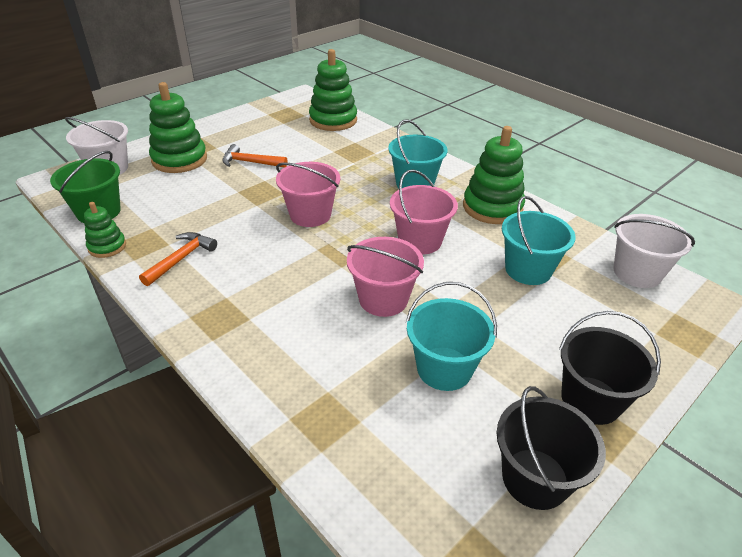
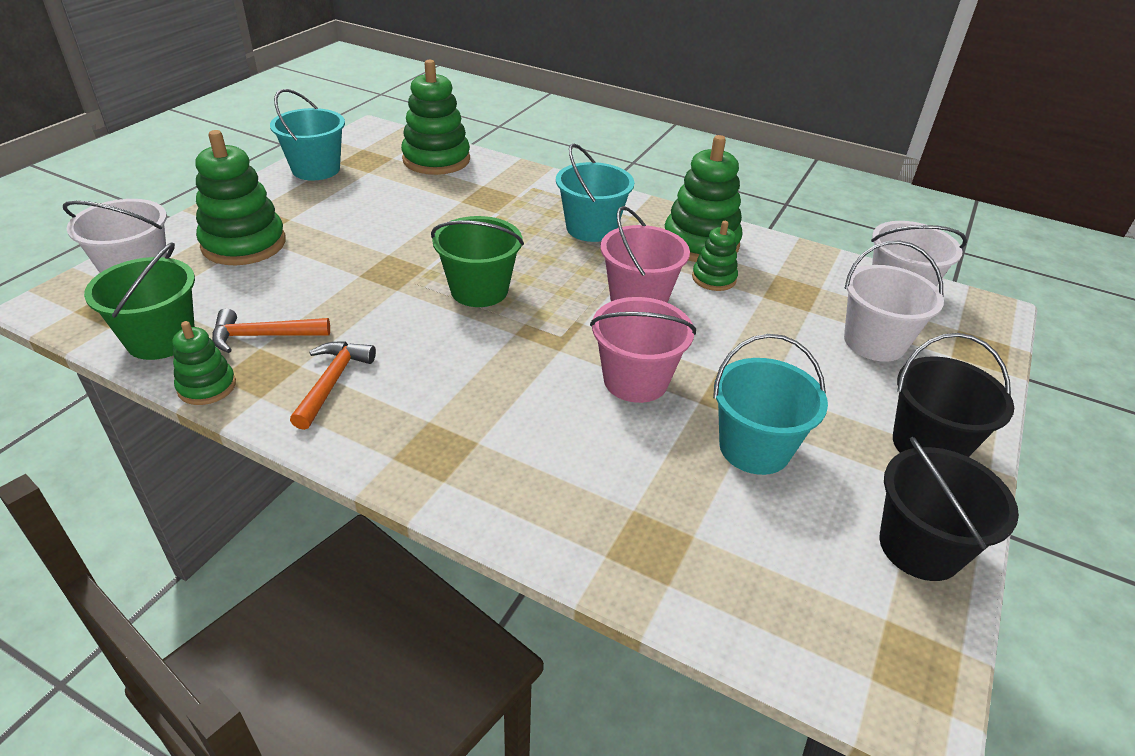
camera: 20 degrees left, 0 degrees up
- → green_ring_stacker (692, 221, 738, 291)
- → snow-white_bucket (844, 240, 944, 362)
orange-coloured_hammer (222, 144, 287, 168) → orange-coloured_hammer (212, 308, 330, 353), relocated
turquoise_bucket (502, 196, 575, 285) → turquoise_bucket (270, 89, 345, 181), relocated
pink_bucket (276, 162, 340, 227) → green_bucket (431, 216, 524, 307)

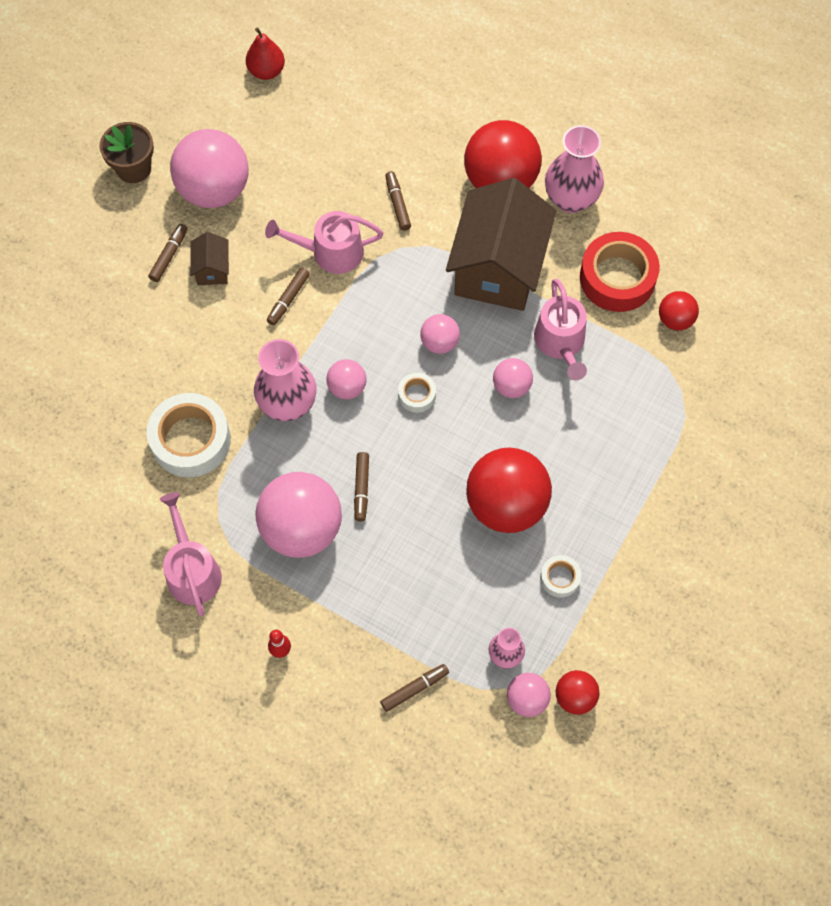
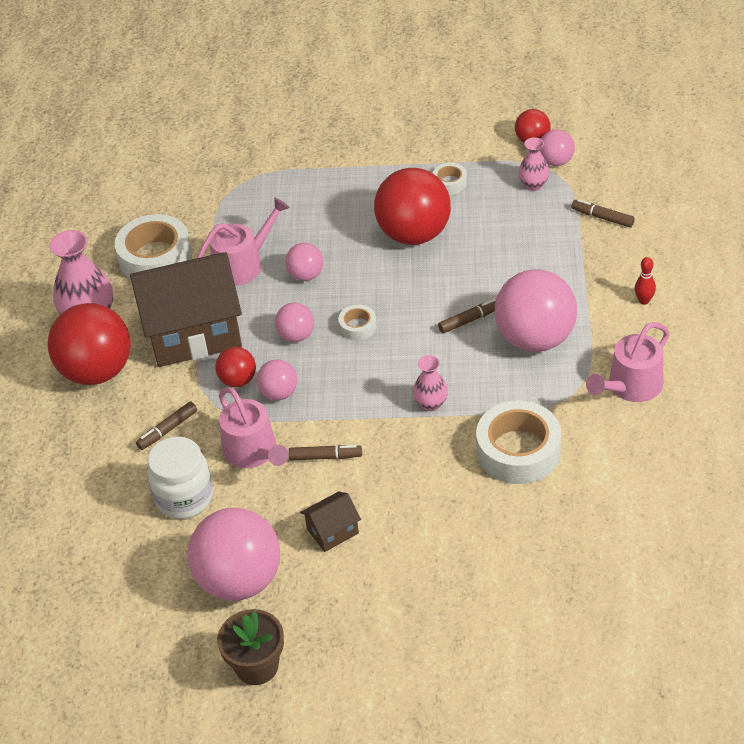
camera: 115 degrees left, 20 degrees down
dark_brown_marker (148, 224, 188, 282) → -
scarlet_pear_fruit (246, 27, 285, 80) → -
- → snow-white_preserve_jar (147, 436, 213, 519)
pink_play_ball (326, 359, 367, 399) → pink_play_ball (257, 359, 298, 400), relocated
scarlet_play_ball (659, 291, 699, 331) → scarlet_play_ball (215, 347, 256, 387), relocated
scarlet_roll_of_tape (580, 232, 660, 312) → snow-white_roll_of_tape (114, 214, 192, 279)
pink_tall_vase (254, 339, 316, 421) → pink_tall_vase (413, 355, 448, 411), x0.55

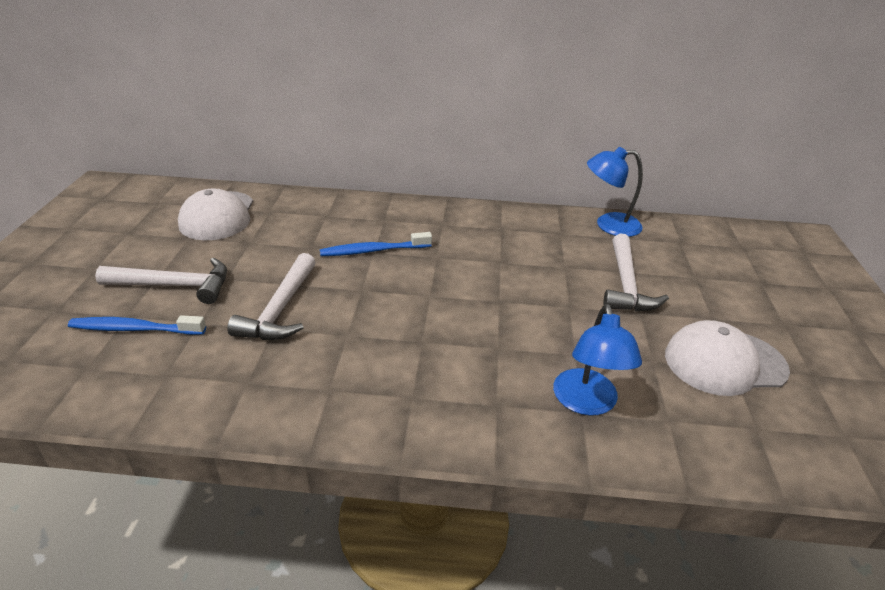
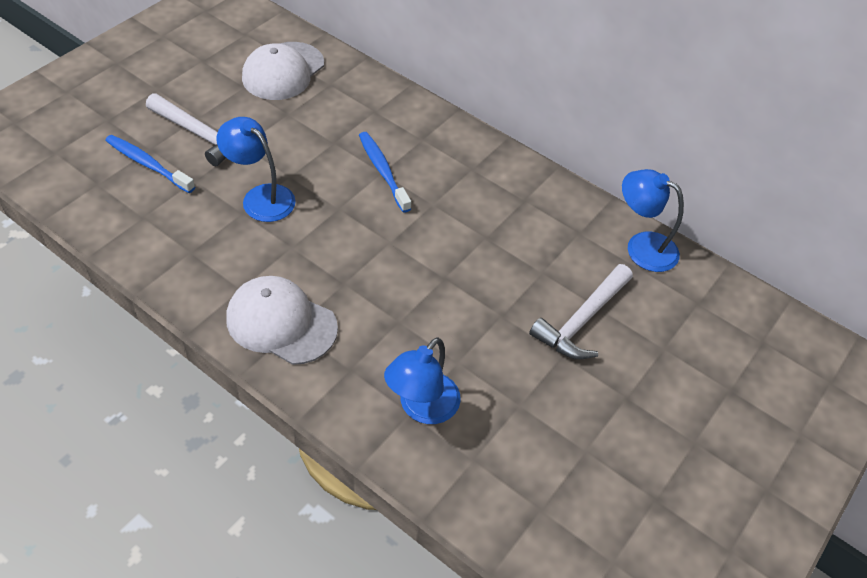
camera: 30 degrees right, 15 degrees up
snow-white_cap (665, 320, 790, 396) → snow-white_cap (226, 276, 338, 365), relocated
snow-white_hammer (227, 253, 316, 340) → royal_blue_reading_lamp (216, 117, 296, 222)
royal_blue_tooth_brush (320, 232, 432, 256) → royal_blue_tooth_brush (359, 132, 411, 213), 45 degrees clockwise

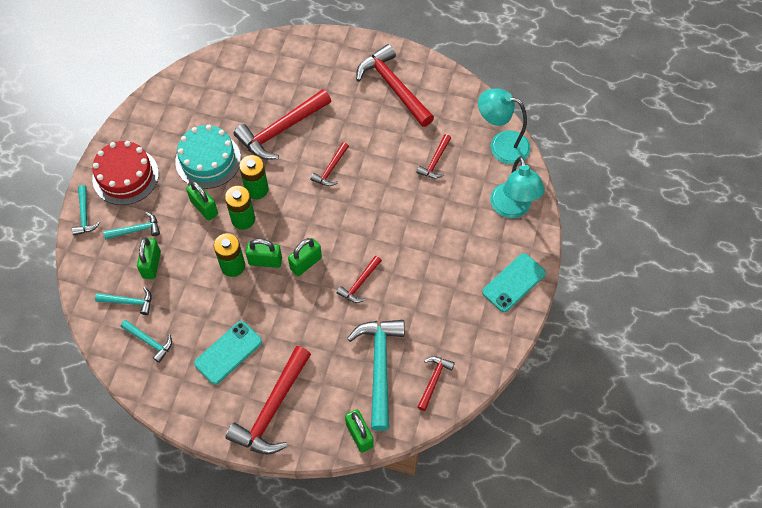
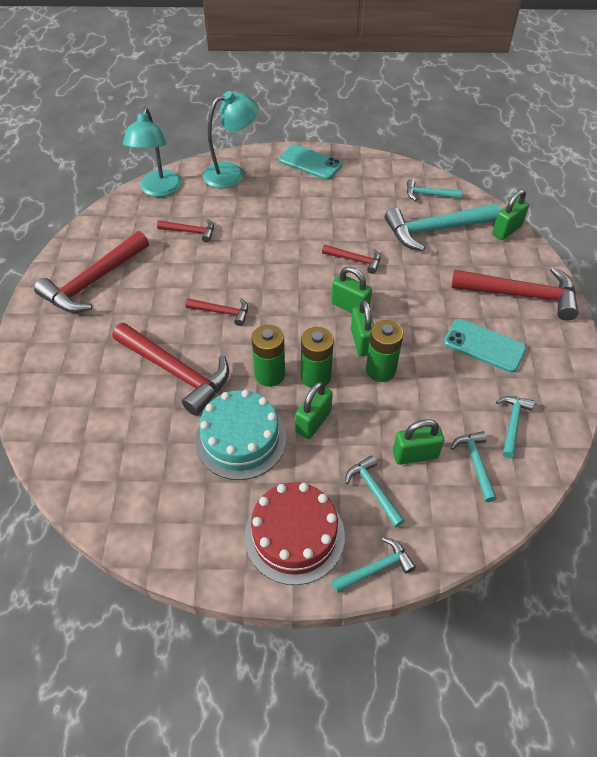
camera: 105 degrees left, 10 degrees down
scarlet_hammer (417, 356, 455, 411) → turquoise_hammer (407, 179, 462, 201)

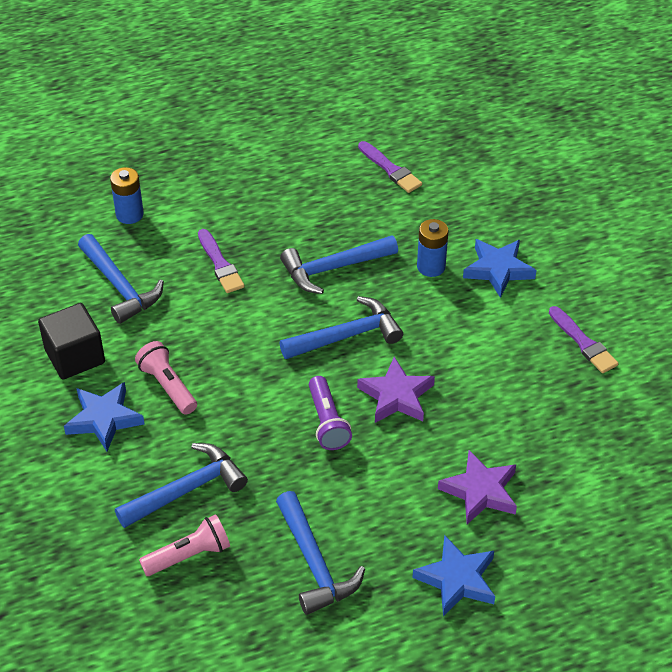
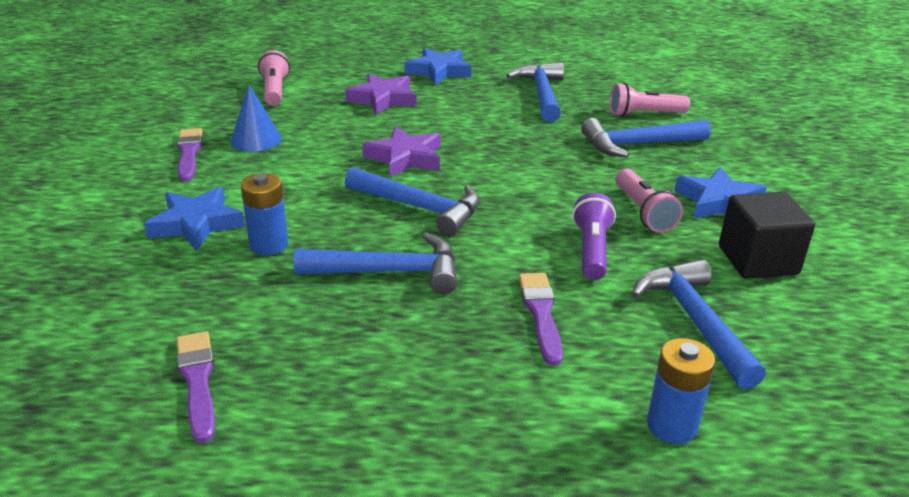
camera: 160 degrees left, 15 degrees down
- → royal_blue_cone (231, 85, 282, 152)
- → pink_torch (258, 50, 290, 106)
purple_torch (309, 376, 352, 450) → purple_torch (572, 193, 616, 280), relocated
royal_blue_hammer (280, 296, 403, 359) → royal_blue_hammer (345, 167, 480, 237), 150 degrees counterclockwise

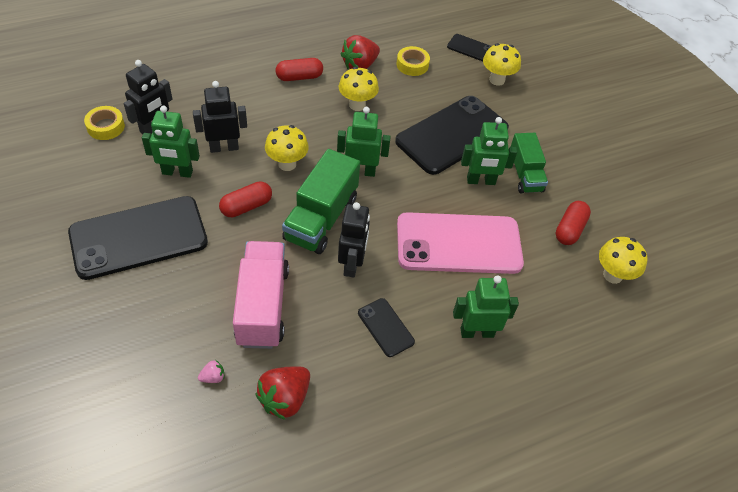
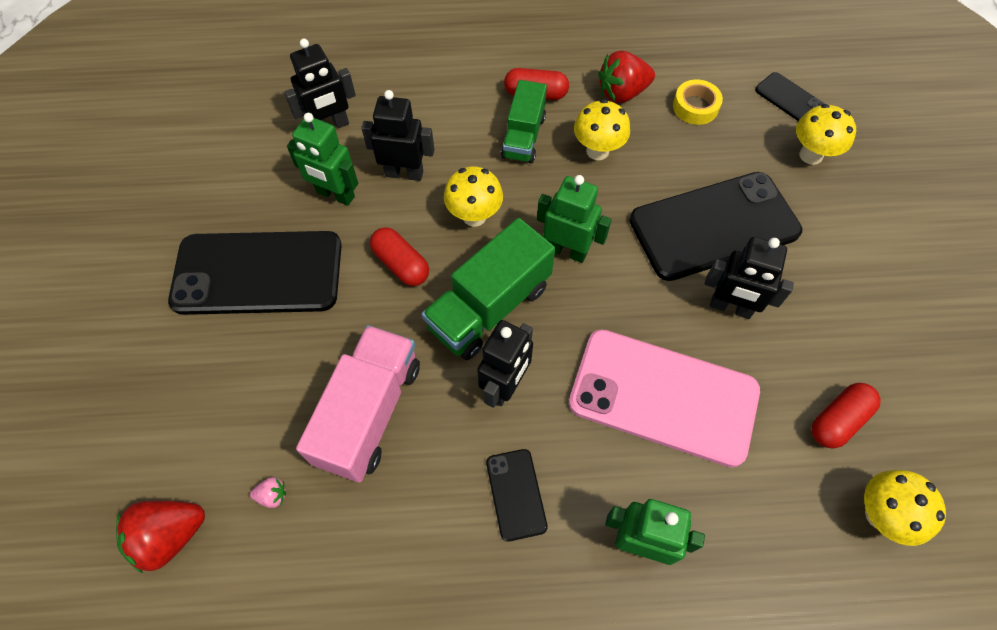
camera: 25 degrees right, 10 degrees up
yellow_roll_of_tape (84, 106, 125, 140) → -
scarlet_toy_strawberry (255, 367, 310, 420) → scarlet_toy_strawberry (116, 500, 205, 573), relocated
green_toy_truck (511, 133, 548, 193) → green_toy_truck (501, 80, 547, 163), relocated
green_robot (461, 117, 517, 185) → ebony_robot (705, 237, 794, 319)
scarlet_capsule (219, 181, 272, 217) → scarlet_capsule (370, 227, 429, 286), 60 degrees clockwise

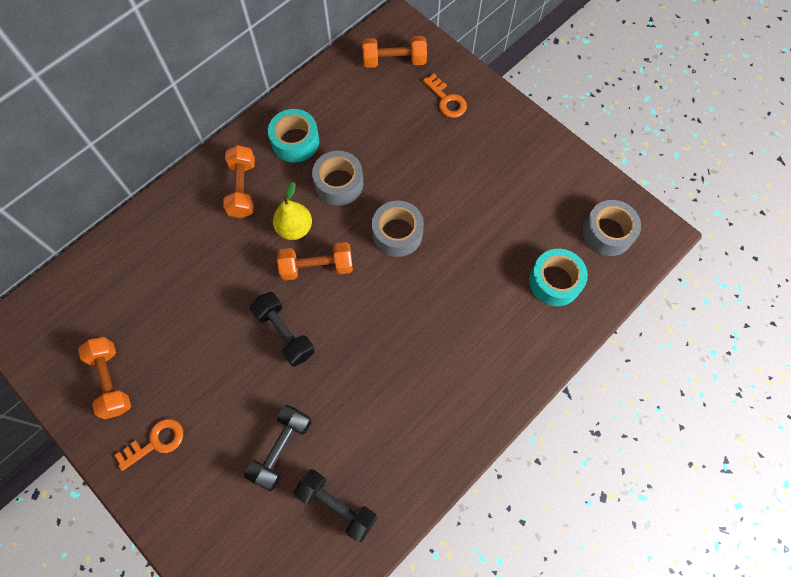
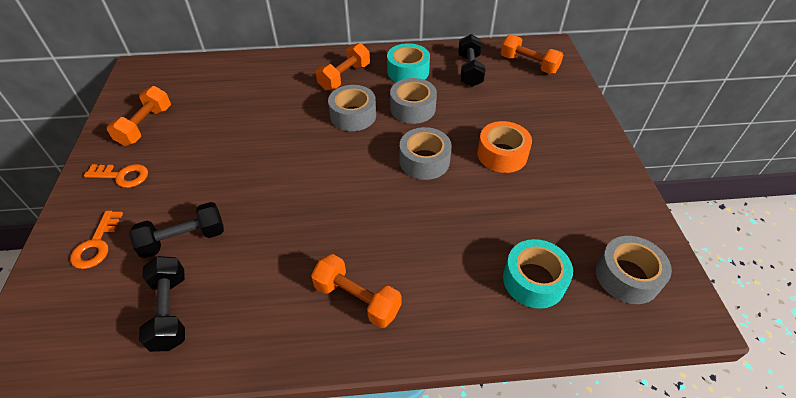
camera: 40 degrees right, 20 degrees down
- → orange-coloured_roll_of_tape (477, 121, 532, 173)
ebony_hand_weight (250, 292, 315, 367) → ebony_hand_weight (458, 34, 486, 87), relocated
orange-coloured_hand_weight (277, 242, 353, 281) → orange-coloured_hand_weight (311, 254, 402, 328), relocated
orange-coloured_key (423, 74, 467, 118) → orange-coloured_key (70, 211, 123, 269), relocated
yellow_pear_fruit (273, 182, 312, 240) → ash-grey_roll_of_tape (328, 85, 376, 131)

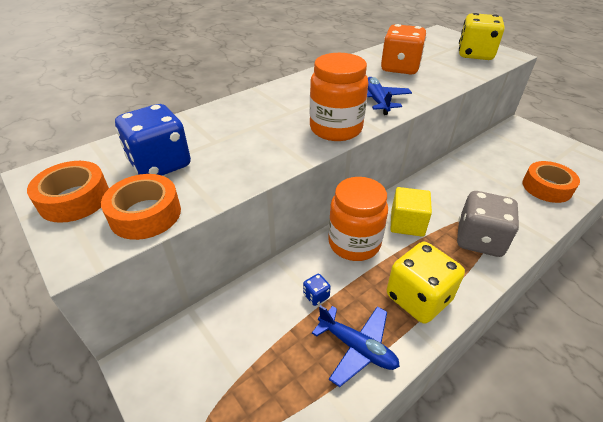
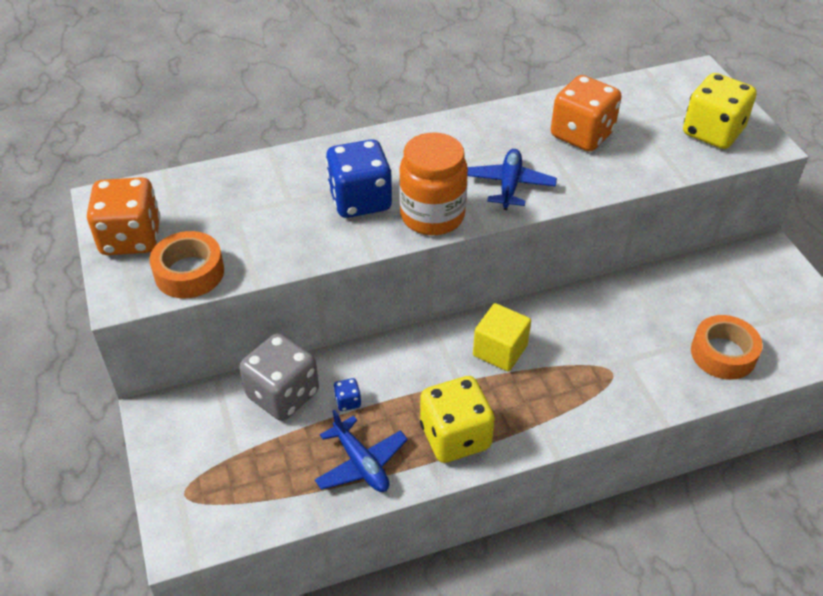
camera: 20 degrees right, 5 degrees up
orange-coloured_preserve_jar (328, 177, 388, 261) → -
royal_blue_die (115, 104, 191, 176) → royal_blue_die (326, 139, 392, 218), relocated
ash-grey_die (457, 191, 519, 257) → ash-grey_die (239, 333, 319, 421), relocated
orange-coloured_roll_of_tape (27, 161, 109, 223) → orange-coloured_die (87, 177, 161, 255)

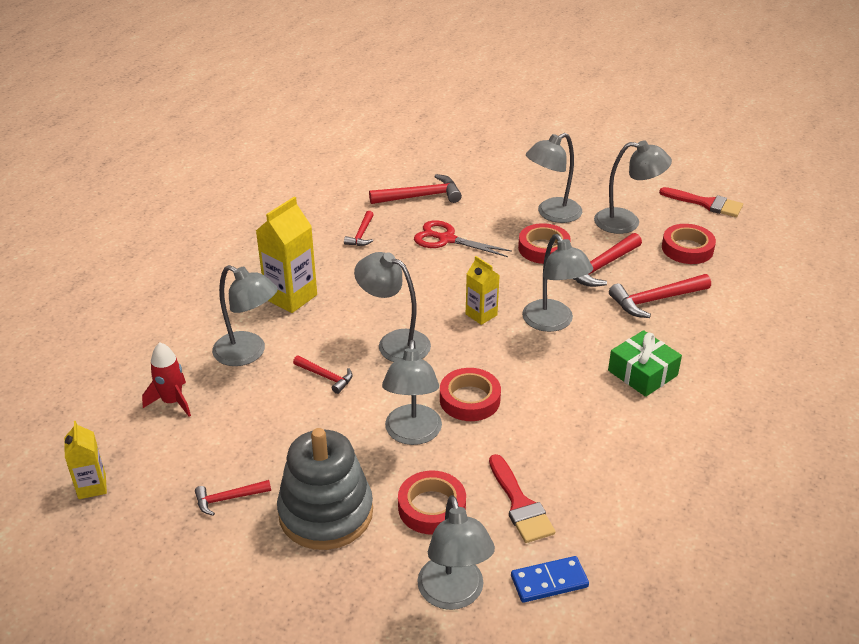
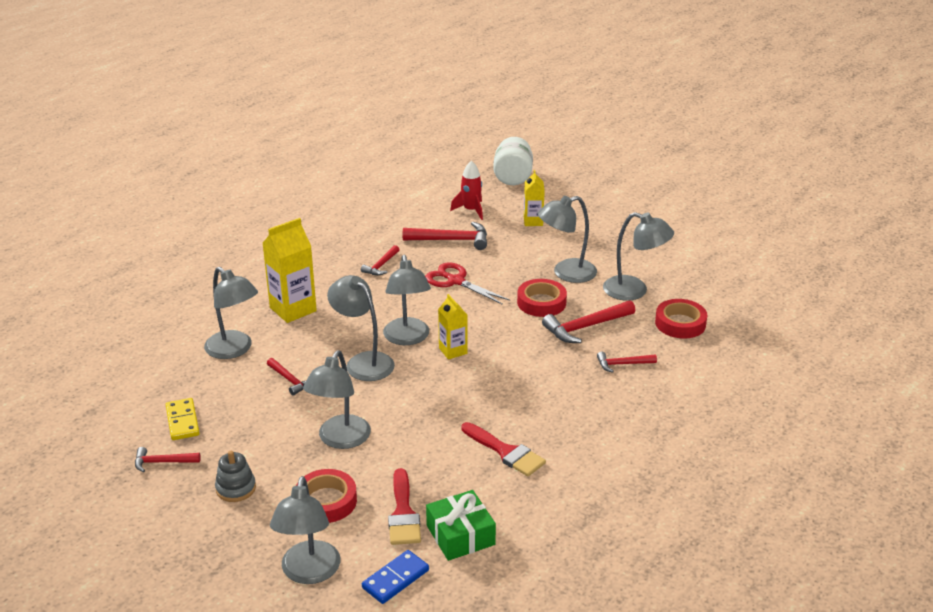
camera: 15 degrees right, 5 degrees down
scarlet_roll_of_tape (440, 368, 501, 421) → -
- → yellow_domino_piece (166, 398, 200, 440)
- → snow-white_preserve_jar (493, 137, 533, 185)
yellow_milk_carton (64, 421, 107, 499) → yellow_milk_carton (524, 170, 545, 226), relocated
scarlet_toy_rocket (142, 342, 191, 417) → scarlet_toy_rocket (450, 161, 483, 220), relocated
ash-grey_reading_lamp (522, 234, 593, 332) → ash-grey_reading_lamp (383, 255, 431, 345), relocated
green_wrapped_gift (608, 330, 682, 397) → green_wrapped_gift (426, 490, 496, 561), relocated
scarlet_paintbrush (659, 187, 743, 217) → scarlet_paintbrush (461, 422, 546, 476), relocated
royal_blue_domino_piece (511, 556, 589, 603) → royal_blue_domino_piece (362, 550, 429, 604), 45 degrees counterclockwise
ash-grey_ring_stacker (277, 428, 373, 550) → ash-grey_ring_stacker (215, 451, 256, 502), x0.48
scarlet_hammer (609, 274, 711, 318) → scarlet_hammer (597, 352, 657, 373), x0.59

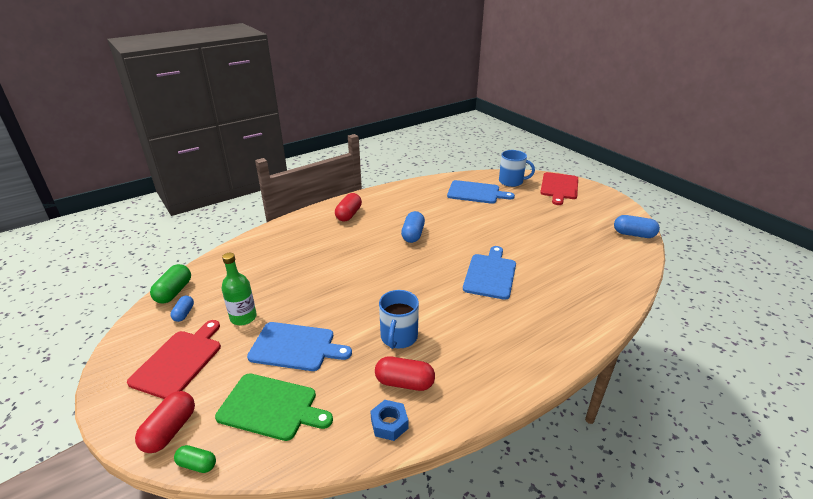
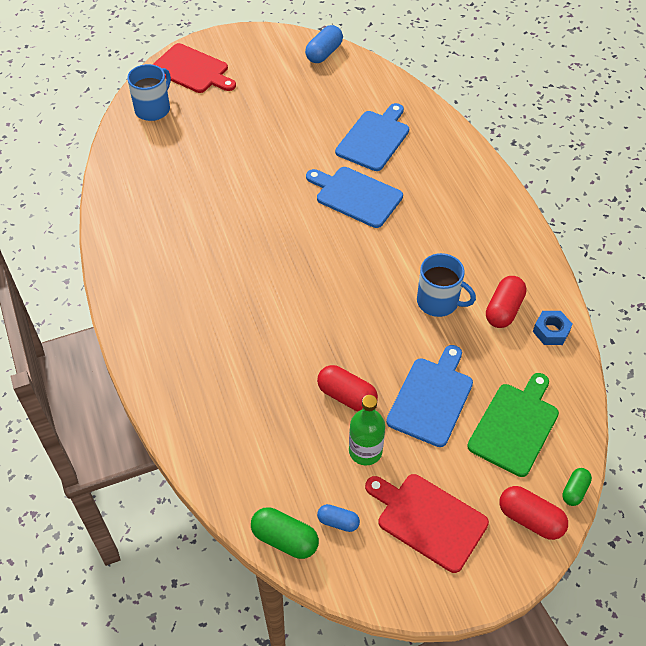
camera: 75 degrees left, 20 degrees up
royal_blue_capsule (401, 211, 425, 243) → -
scarlet_capsule (335, 193, 362, 221) → scarlet_capsule (317, 365, 378, 412), relocated
royal_blue_bread_board (447, 180, 515, 204) → royal_blue_bread_board (335, 103, 409, 171), relocated

